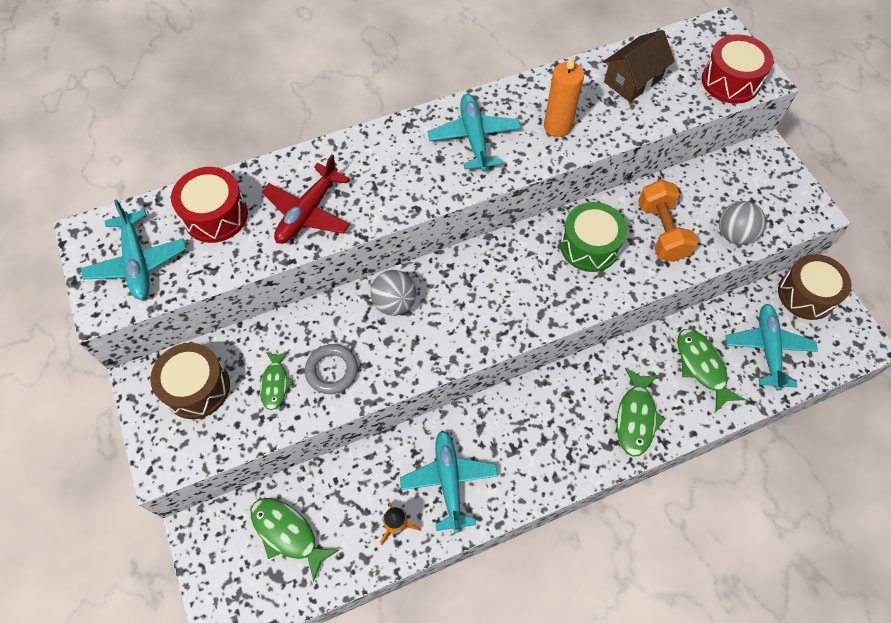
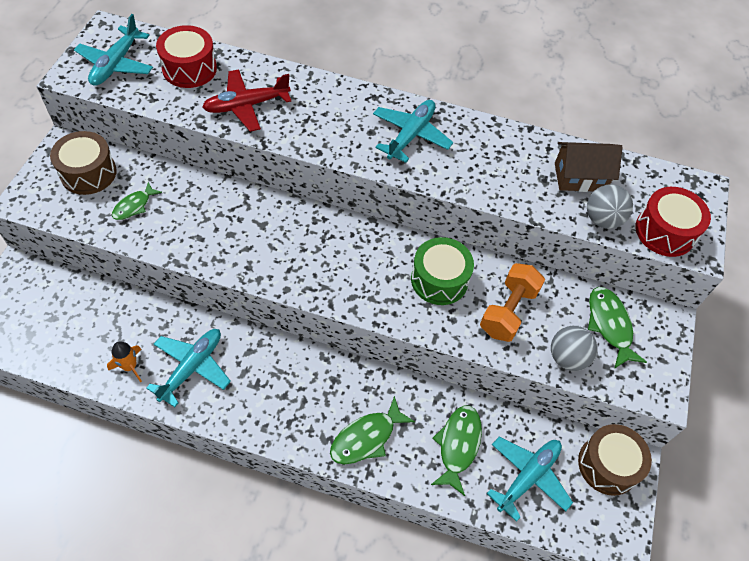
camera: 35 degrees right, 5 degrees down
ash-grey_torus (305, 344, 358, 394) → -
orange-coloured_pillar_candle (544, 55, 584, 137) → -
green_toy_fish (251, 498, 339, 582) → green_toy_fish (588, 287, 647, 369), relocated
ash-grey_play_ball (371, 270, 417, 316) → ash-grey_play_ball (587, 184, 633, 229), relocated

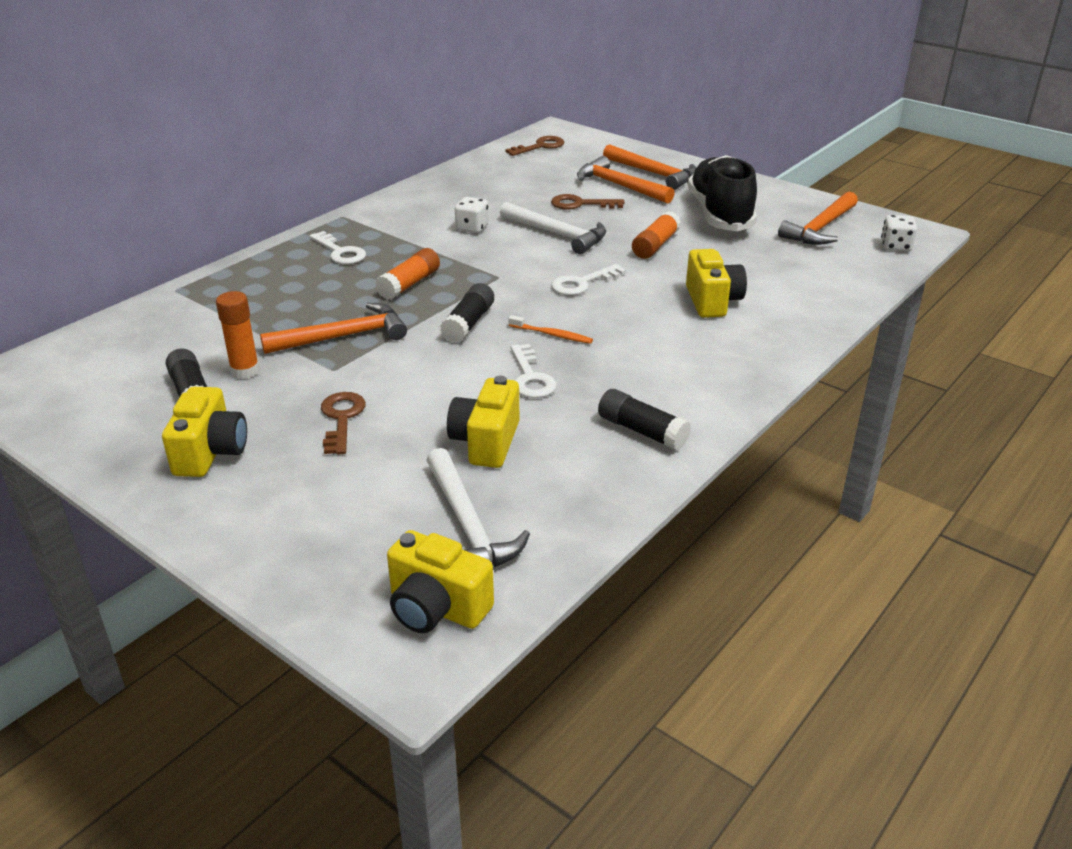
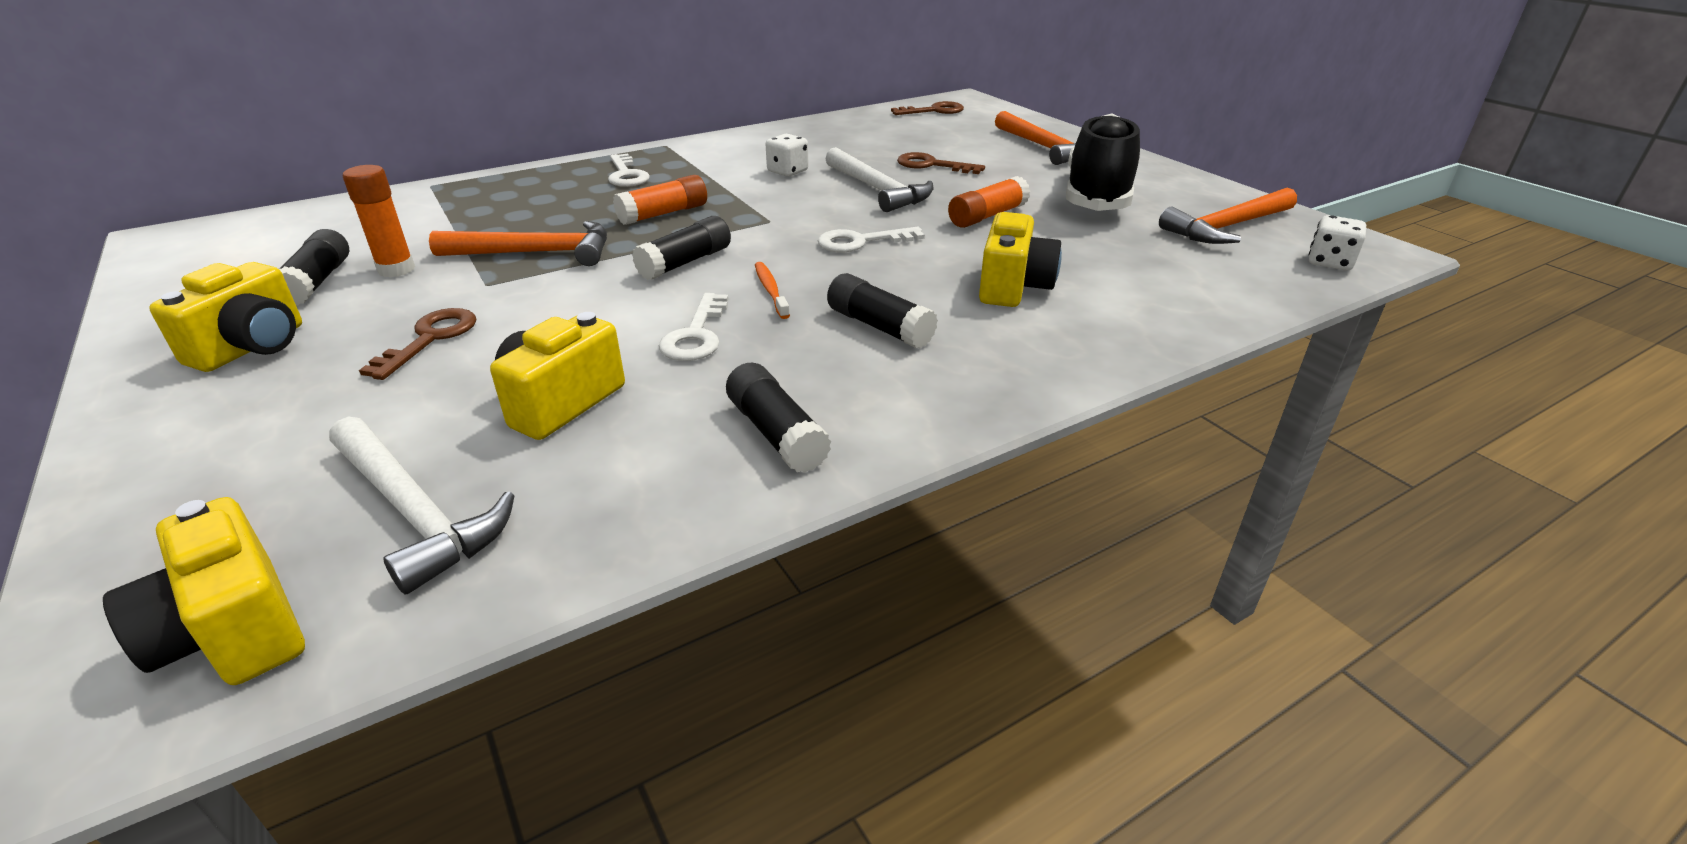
camera: 20 degrees right, 0 degrees up
orange-coloured_hammer (577, 156, 675, 204) → -
- → ebony_stick_of_glue (827, 273, 938, 348)
snow-white_hammer (426, 448, 530, 567) → snow-white_hammer (329, 417, 515, 594), 45 degrees counterclockwise
orange-coloured_tooth_brush (509, 315, 593, 344) → orange-coloured_tooth_brush (755, 262, 790, 319), 150 degrees counterclockwise

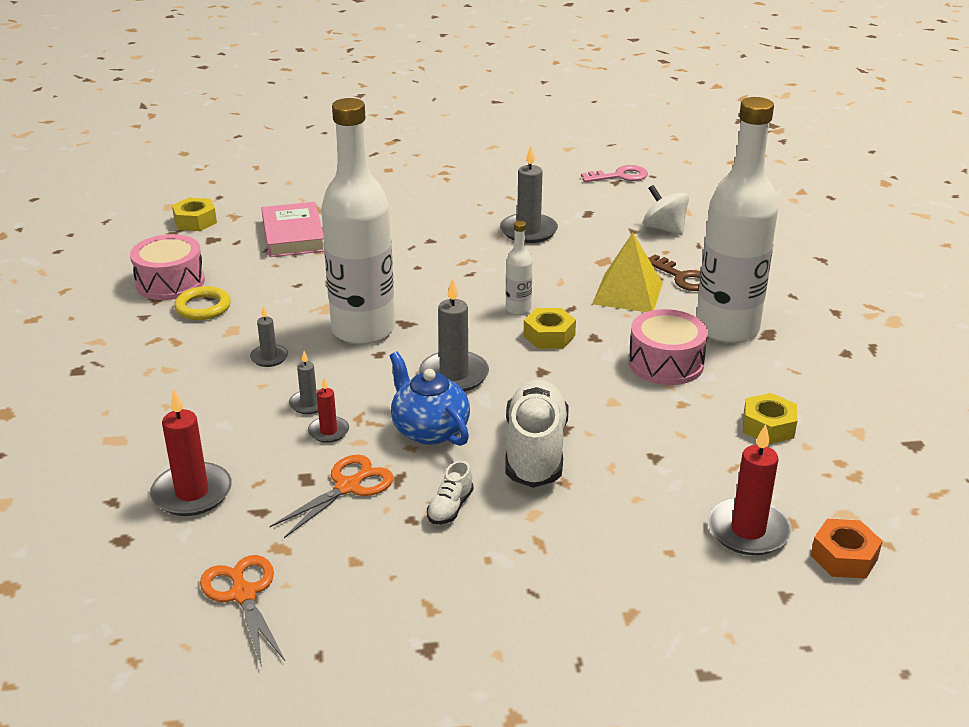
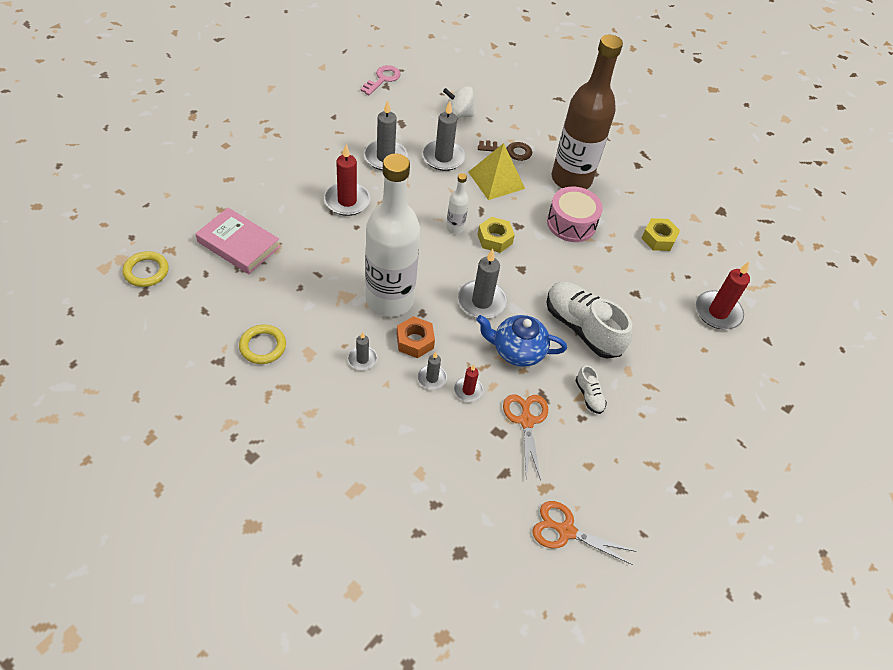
camera: 50 degrees left, 20 degrees up
pink_drum (130, 234, 205, 300) → -
- → ash-grey_pillar_candle (422, 101, 466, 171)
scarlet_pillar_candle (150, 389, 232, 516) → scarlet_pillar_candle (324, 144, 370, 216), relocated
orange-coloured_hexagon_nut (811, 519, 882, 579) → orange-coloured_hexagon_nut (396, 316, 435, 358), relocated
yellow_hexagon_nut (172, 197, 217, 231) → yellow_torus (122, 251, 169, 287)
snow-white_flask (696, 97, 778, 343) → dark_brown_flask (552, 35, 623, 189)

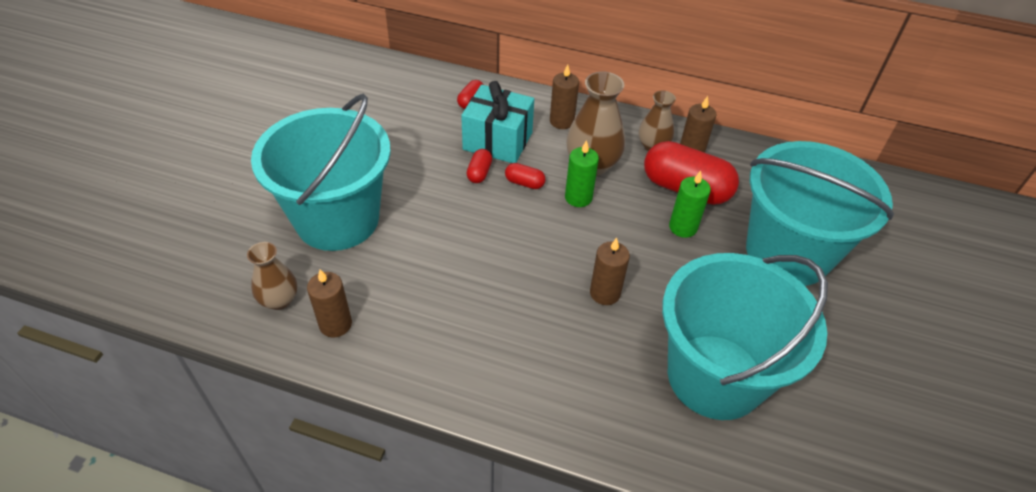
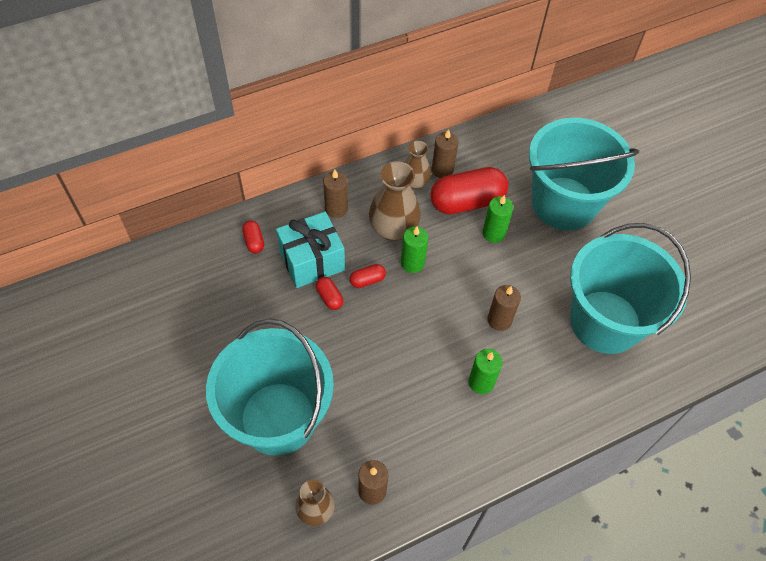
camera: 45 degrees left, 10 degrees up
- → green_pillar_candle (469, 349, 503, 394)

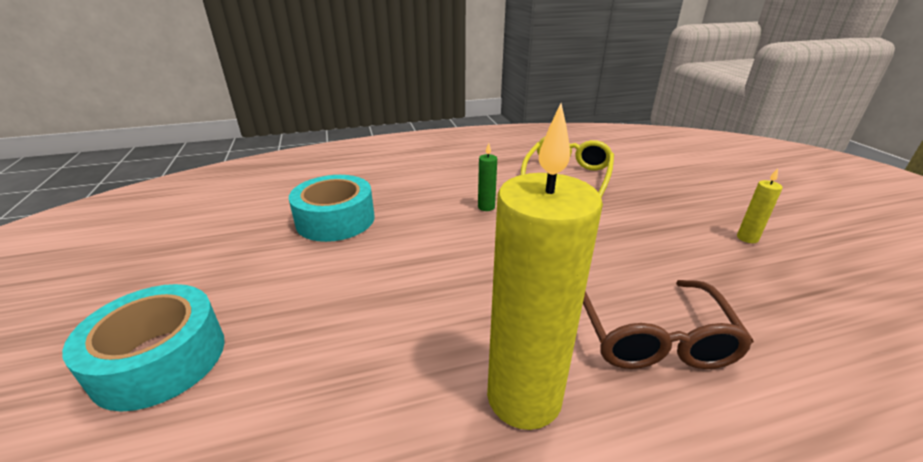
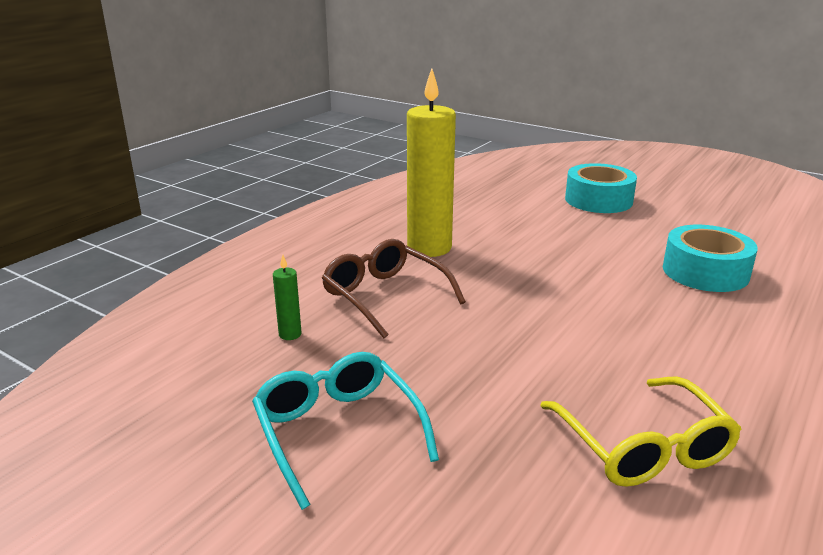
camera: 140 degrees right, 5 degrees down
green_pillar_candle (478, 143, 497, 211) → green_pillar_candle (273, 255, 302, 340), relocated
yellow_pillar_candle (737, 168, 783, 243) → turquoise_eyeglasses (252, 352, 439, 510)

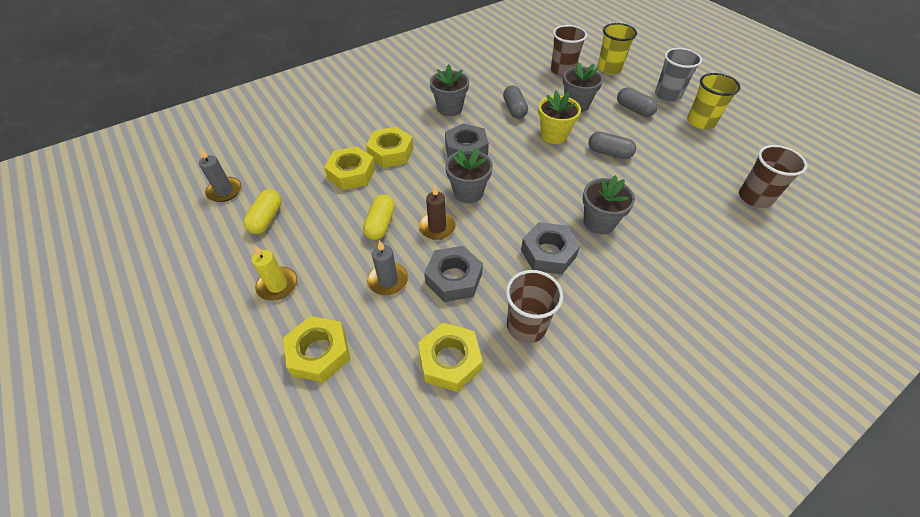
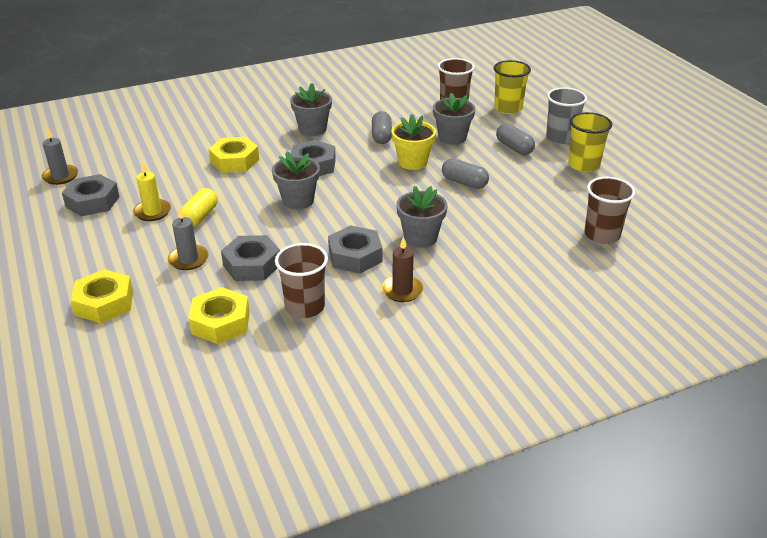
camera: 10 degrees right, 15 degrees down
yellow_hexagon_nut (324, 146, 375, 190) → -
yellow_pillar_candle (252, 245, 298, 301) → yellow_pillar_candle (133, 161, 171, 221), relocated
dark_brown_pillar_candle (419, 185, 456, 240) → dark_brown_pillar_candle (381, 236, 424, 302), relocated
yellow_capsule (243, 189, 282, 234) → ash-grey_hexagon_nut (62, 174, 120, 216)

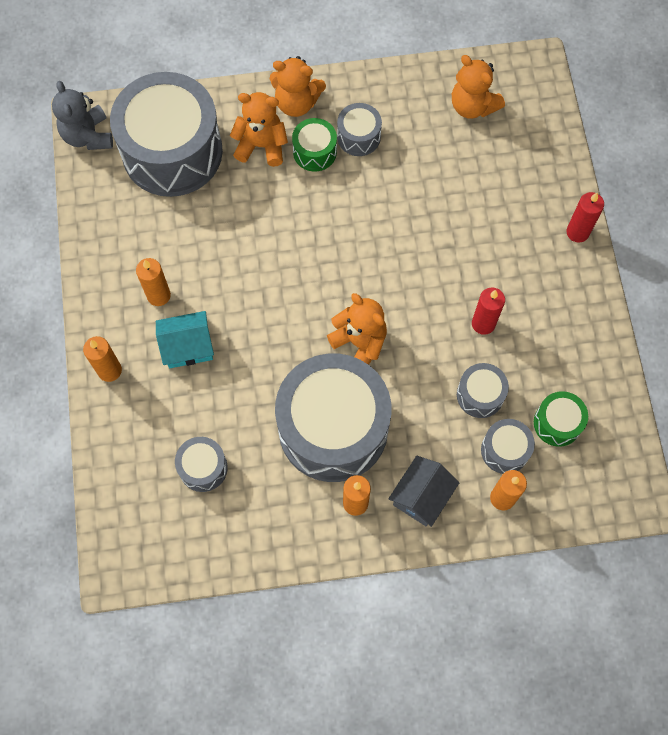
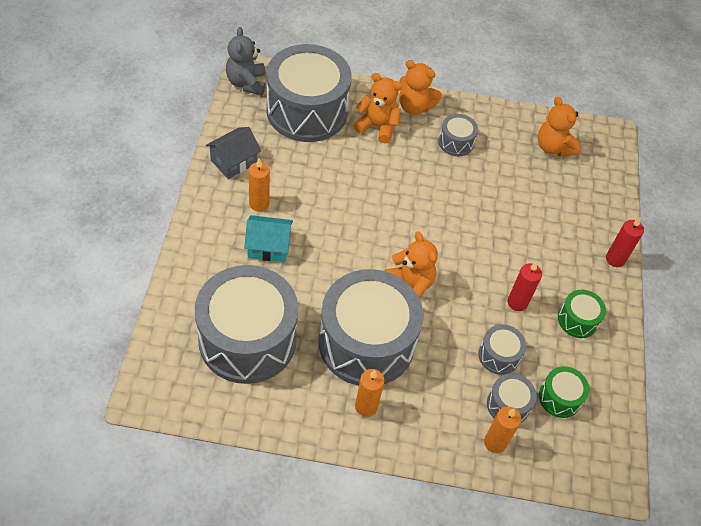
camera: 10 degrees right, 15 degrees down
orange-coloured_pillar_candle (83, 336, 122, 382) → -
green_drum (292, 118, 337, 172) → green_drum (558, 290, 606, 338), relocated
ash-grey_toy_house (388, 456, 459, 527) → ash-grey_toy_house (206, 127, 261, 179), relocated
ash-grey_drum (175, 437, 228, 492) → ash-grey_drum (195, 265, 298, 384), x2.29

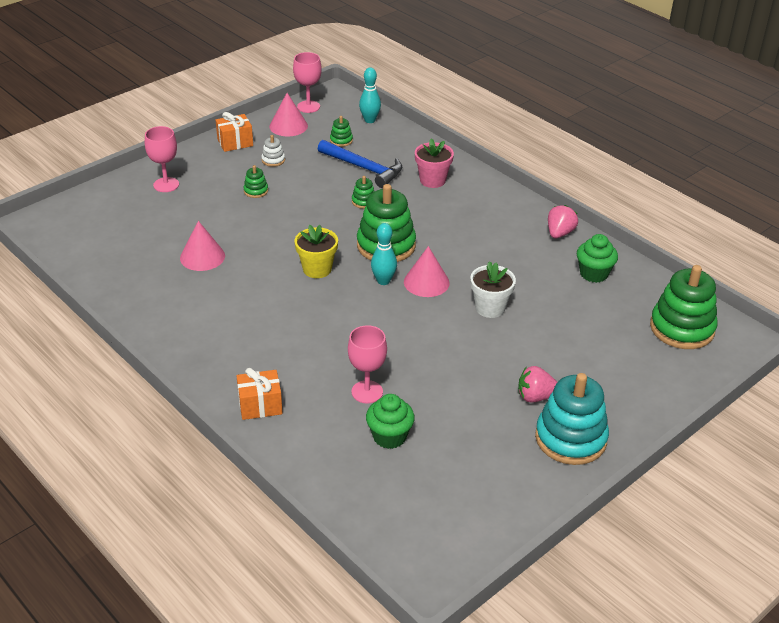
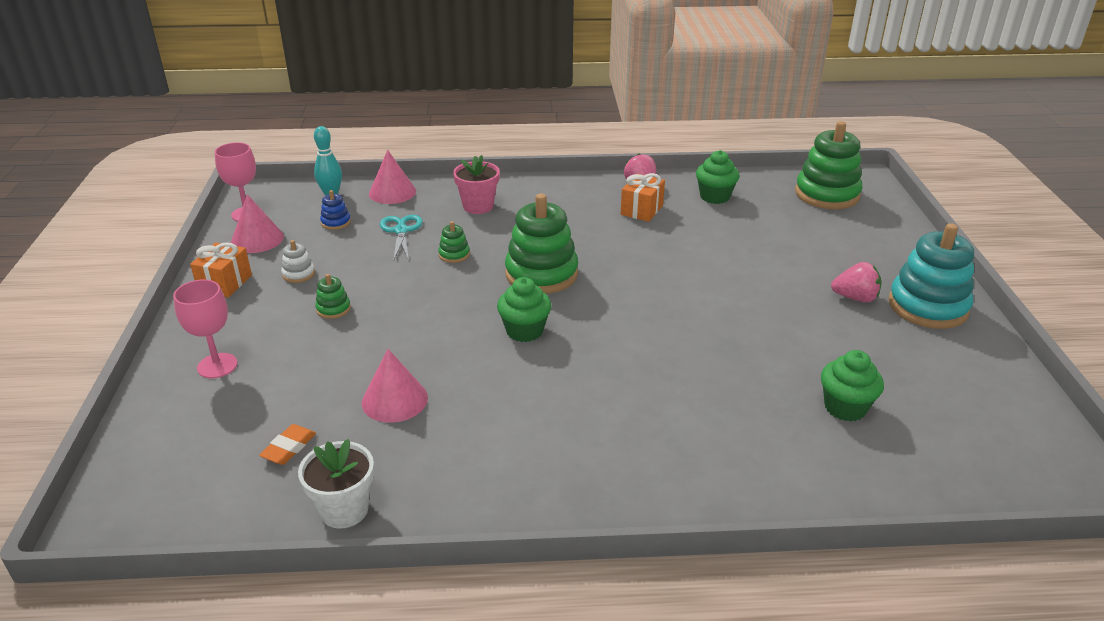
camera: 50 degrees left, 5 degrees down
pink_goblet (348, 325, 387, 403) → -
turquoise_bowling_pin (371, 223, 397, 285) → -
- → orange-coloured_eraser (259, 424, 316, 465)
orange-coloured_wrapped_gift (237, 368, 283, 420) → orange-coloured_wrapped_gift (621, 173, 665, 222), relocated
pink_cone (404, 246, 450, 297) → pink_cone (369, 150, 416, 204), relocated
snow-white_flower_pot (470, 261, 516, 318) → snow-white_flower_pot (298, 439, 374, 528), relocated
yellow_flower_pot (295, 225, 338, 278) → green_cupcake (497, 277, 552, 342)
royal_blue_hammer (318, 140, 402, 188) → turquoise_pair_of_scissors (380, 215, 423, 260)
green_ring_stacker (330, 116, 353, 147) → royal_blue_ring_stacker (320, 190, 351, 230)
pink_toy_strawberry (518, 366, 557, 402) → pink_toy_strawberry (831, 262, 881, 302), 120 degrees counterclockwise

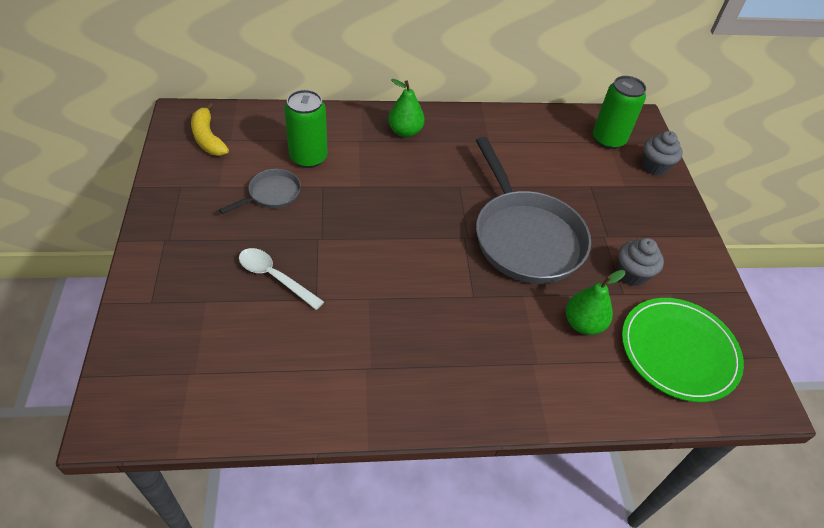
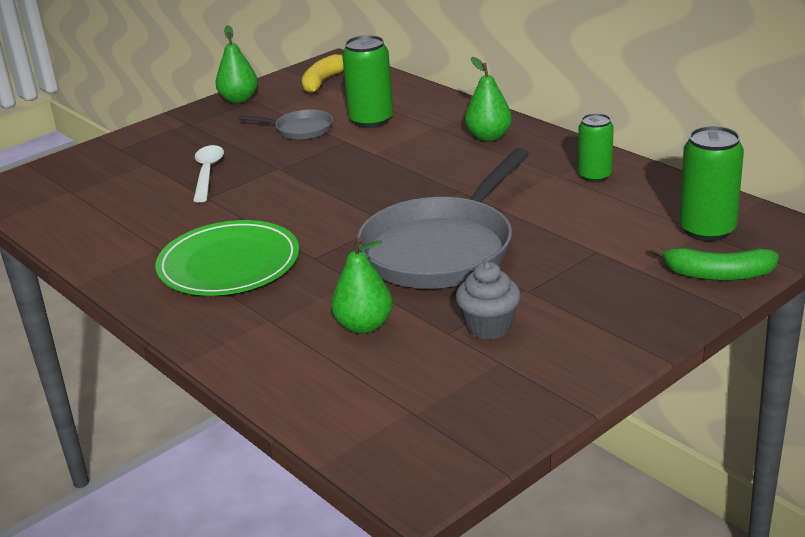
camera: 60 degrees right, 20 degrees down
- → green_pear_fruit (215, 25, 258, 103)
- → green_soda_can (578, 113, 614, 183)
green_plate (622, 298, 744, 402) → green_plate (155, 220, 299, 296), relocated
ash-grey_cupcake (642, 131, 683, 176) → green_toy_banana (652, 246, 779, 281)

